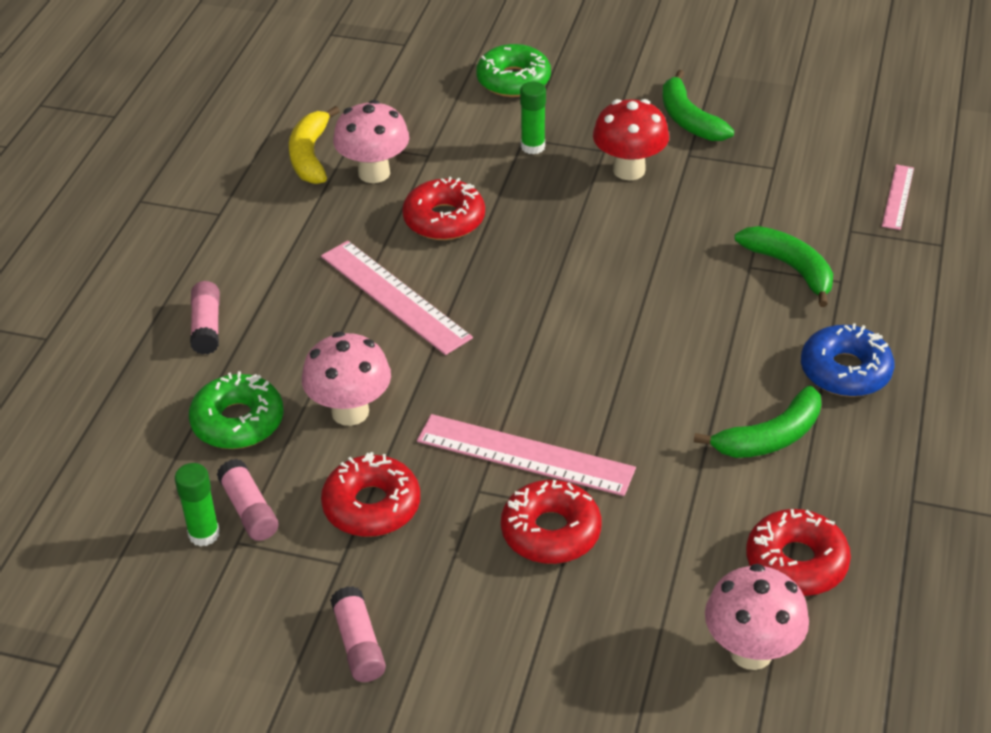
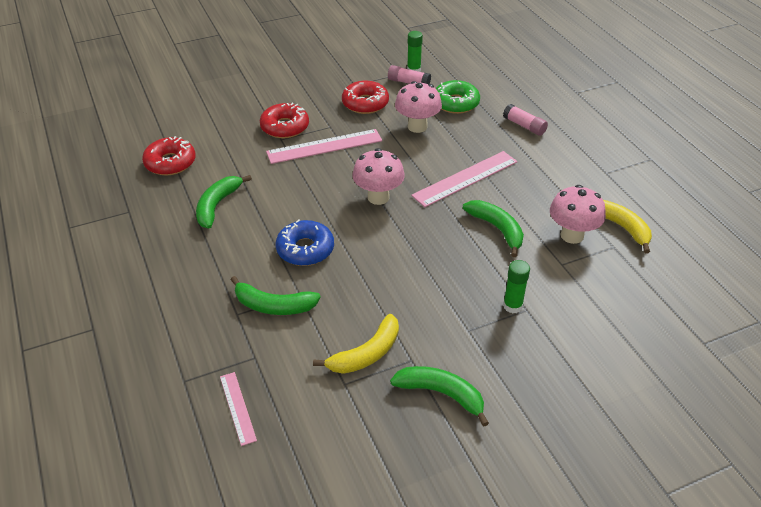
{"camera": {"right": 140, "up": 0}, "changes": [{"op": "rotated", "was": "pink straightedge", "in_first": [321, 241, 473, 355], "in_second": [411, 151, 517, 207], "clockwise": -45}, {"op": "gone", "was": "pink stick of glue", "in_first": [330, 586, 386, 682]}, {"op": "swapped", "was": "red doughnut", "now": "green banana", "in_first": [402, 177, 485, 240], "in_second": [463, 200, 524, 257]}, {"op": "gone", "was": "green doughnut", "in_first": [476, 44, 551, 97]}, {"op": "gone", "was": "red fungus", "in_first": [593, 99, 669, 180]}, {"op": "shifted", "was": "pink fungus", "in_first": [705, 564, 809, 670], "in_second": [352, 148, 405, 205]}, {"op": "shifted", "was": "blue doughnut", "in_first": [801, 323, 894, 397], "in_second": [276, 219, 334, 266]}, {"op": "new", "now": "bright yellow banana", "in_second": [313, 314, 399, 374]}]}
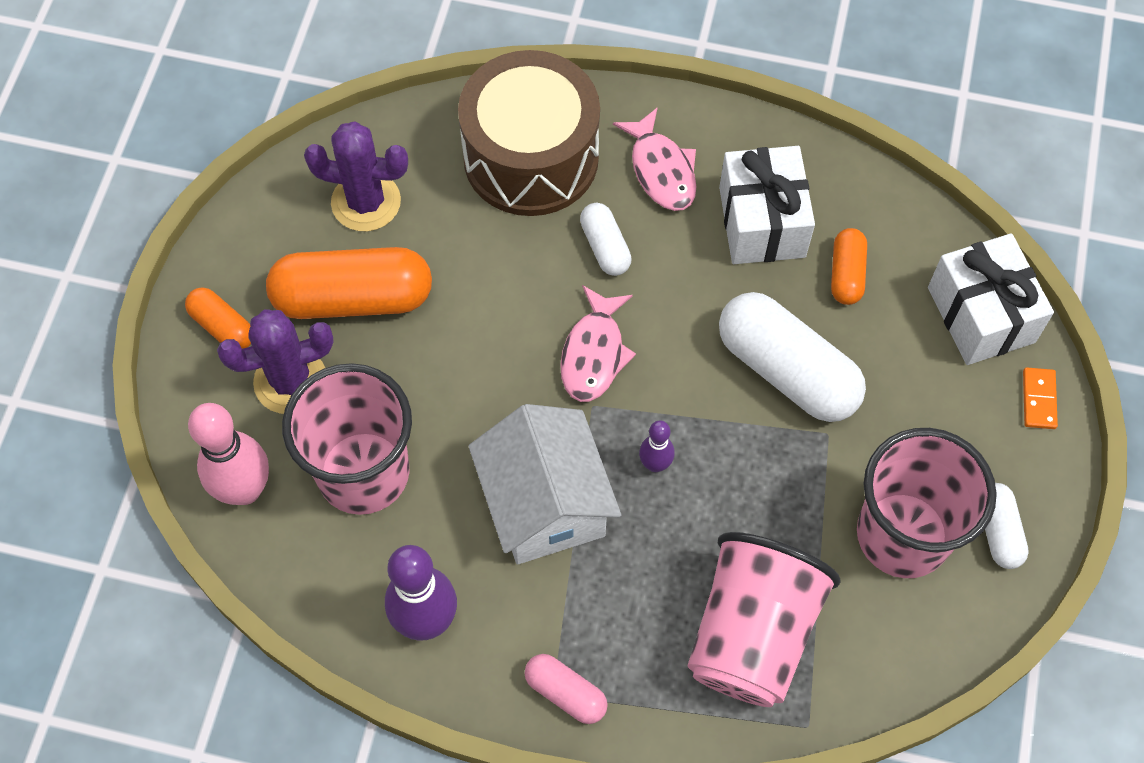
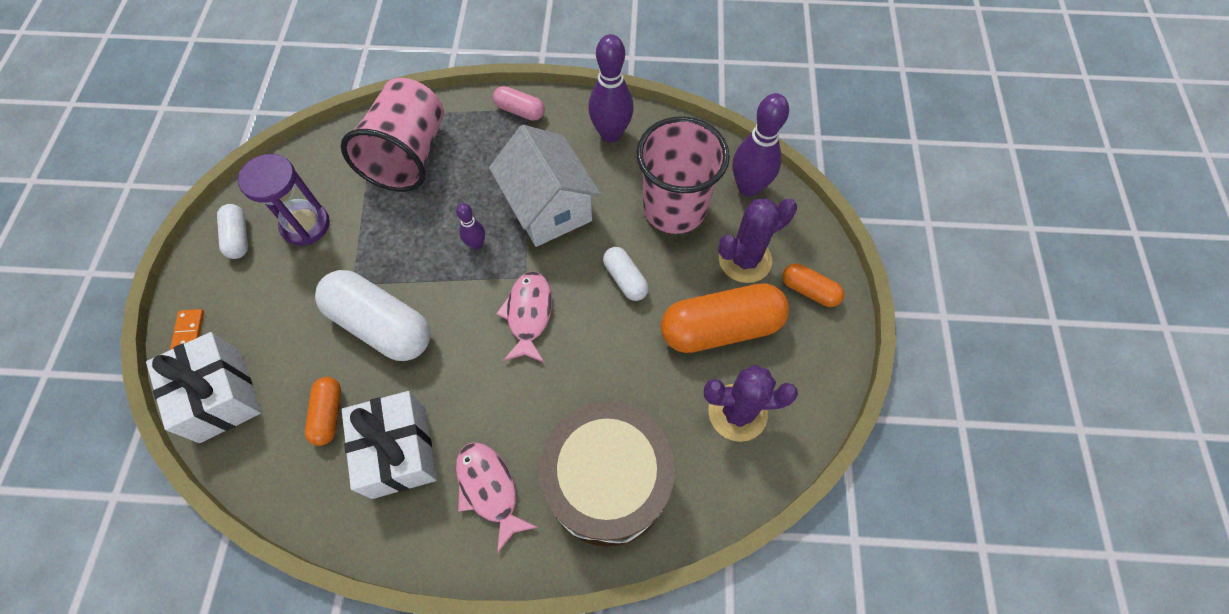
{"camera": {"right": 170, "up": 0}, "changes": [{"op": "repainted", "was": "pink tenpin", "now": "royal purple tenpin", "in_first": [188, 403, 269, 505], "in_second": [733, 93, 789, 197]}, {"op": "shifted", "was": "white pill shape", "in_first": [580, 203, 632, 276], "in_second": [603, 247, 649, 301]}, {"op": "swapped", "was": "pink cup", "now": "royal purple sand timer", "in_first": [857, 428, 997, 578], "in_second": [238, 154, 330, 246]}]}
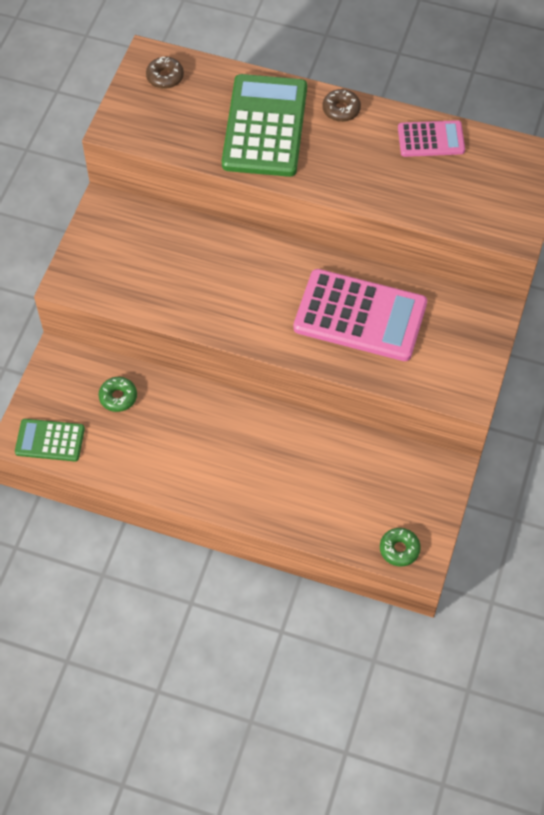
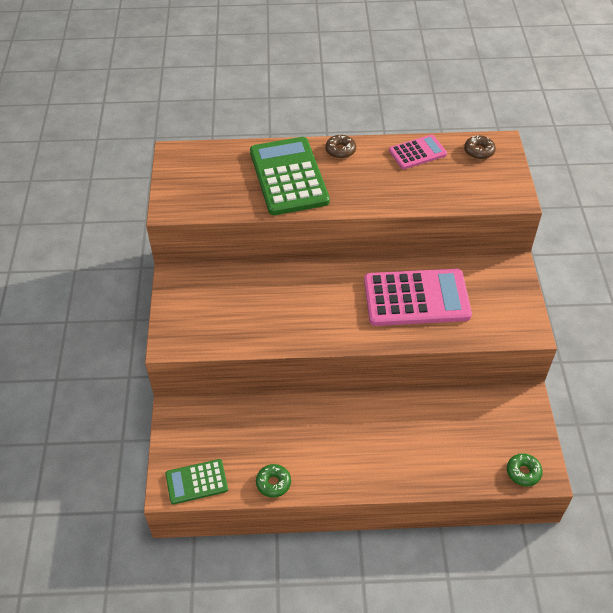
{"camera": {"right": -20, "up": -10}, "changes": [{"op": "shifted", "was": "green doughnut", "in_first": [98, 377, 137, 412], "in_second": [256, 464, 291, 498]}, {"op": "shifted", "was": "dark brown doughnut", "in_first": [146, 57, 184, 89], "in_second": [464, 135, 496, 160]}]}
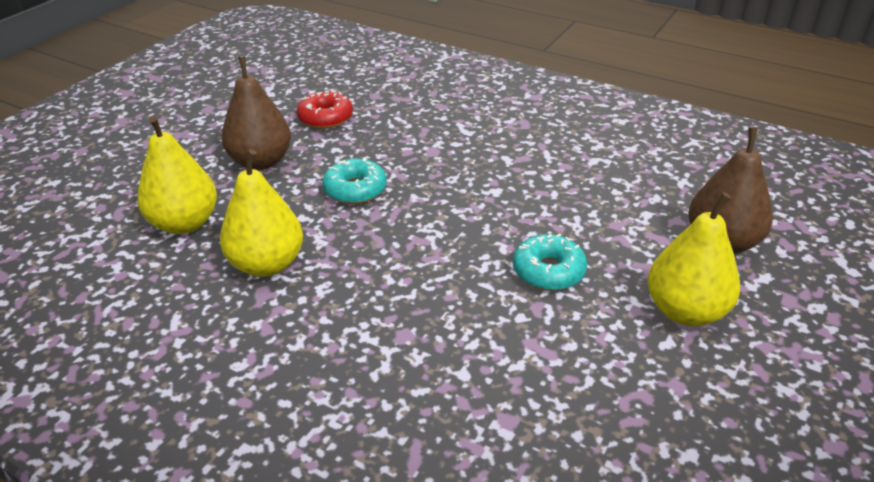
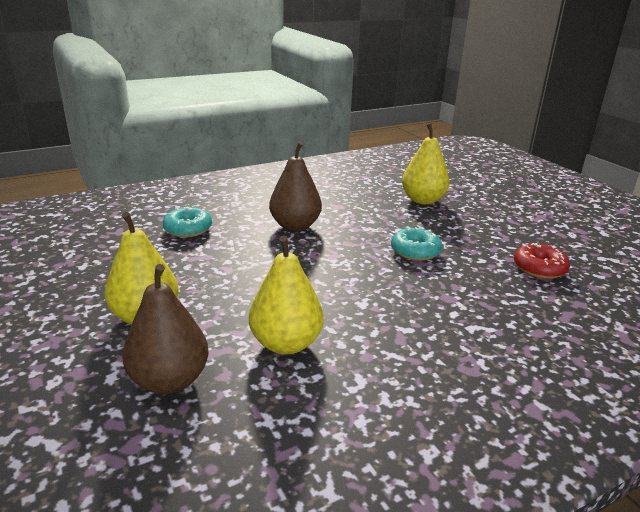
{"camera": {"right": 120, "up": -10}, "changes": [{"op": "shifted", "was": "bright yellow toy pear", "in_first": [220, 149, 303, 277], "in_second": [249, 235, 324, 355]}, {"op": "shifted", "was": "dark brown toy pear", "in_first": [222, 56, 291, 170], "in_second": [269, 142, 322, 231]}, {"op": "shifted", "was": "teal doughnut", "in_first": [513, 234, 587, 291], "in_second": [163, 207, 212, 238]}]}
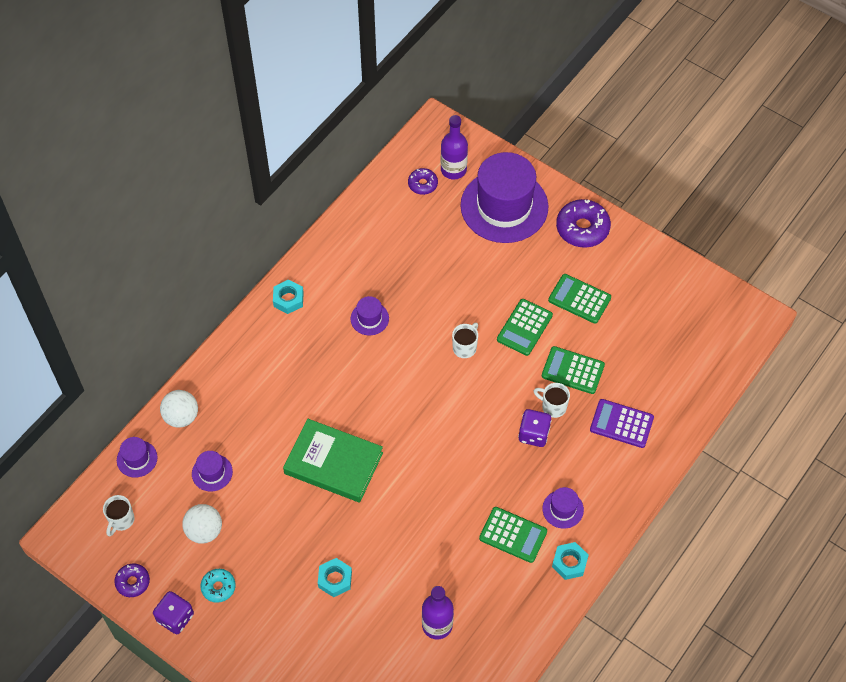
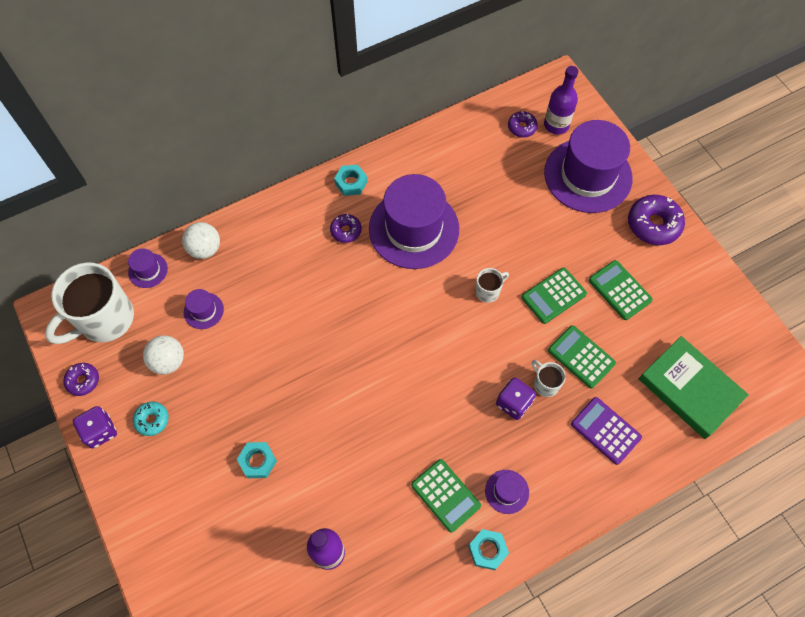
{"camera": {"right": 25, "up": 5}, "changes": [{"op": "scaled", "was": "white coffee mug", "in_first": [103, 495, 135, 537], "in_second": [45, 263, 134, 344], "ratio": 2.23}, {"op": "shifted", "was": "green hardback", "in_first": [283, 419, 383, 502], "in_second": [639, 336, 749, 439]}, {"op": "scaled", "was": "royal purple hat", "in_first": [350, 296, 389, 335], "in_second": [369, 174, 459, 269], "ratio": 2.37}, {"op": "new", "now": "royal purple doughnut", "in_second": [330, 214, 362, 243]}]}
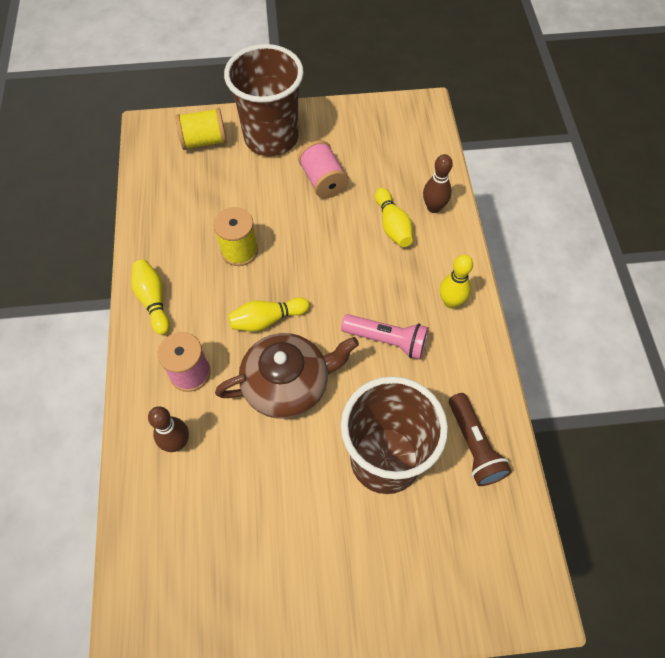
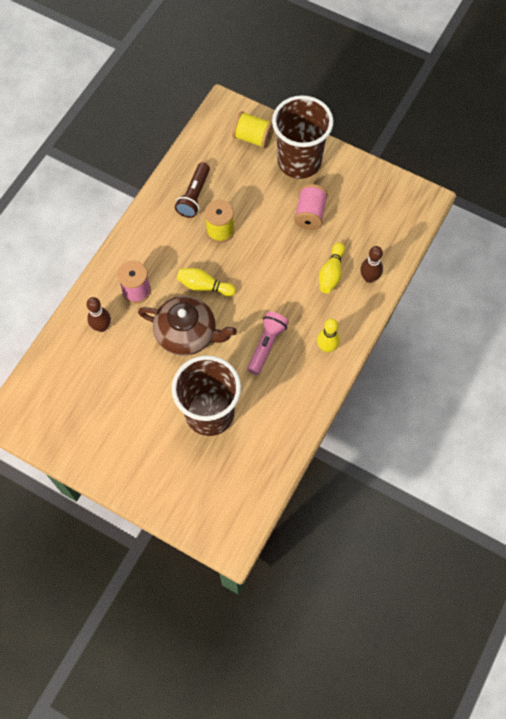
{"camera": {"right": 35, "up": 5}, "changes": [{"op": "gone", "was": "bright yellow tenpin", "in_first": [131, 260, 170, 335]}, {"op": "rotated", "was": "pink flashlight", "in_first": [341, 314, 429, 359], "in_second": [247, 311, 289, 375], "clockwise": -120}, {"op": "shifted", "was": "dark brown flashlight", "in_first": [449, 393, 512, 486], "in_second": [175, 162, 210, 218]}]}
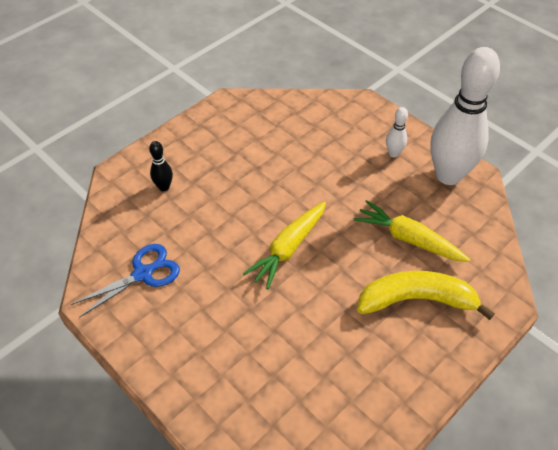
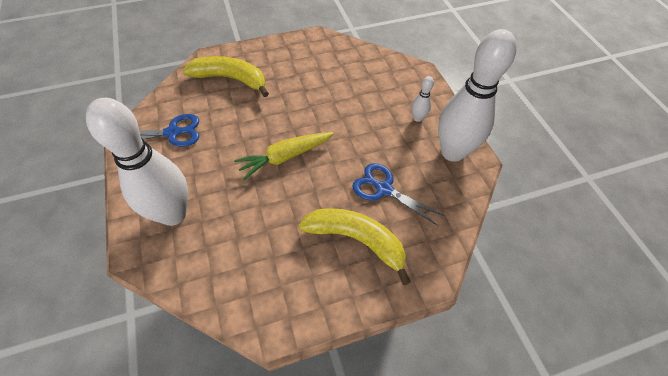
{"camera": {"right": 25, "up": 5}, "changes": [{"op": "swapped", "was": "ebony tenpin", "now": "bright yellow banana", "in_first": [149, 141, 173, 191], "in_second": [182, 56, 269, 97]}, {"op": "swapped", "was": "bright yellow toy carrot", "now": "blue pair of scissors", "in_first": [354, 200, 470, 262], "in_second": [352, 163, 445, 226]}, {"op": "new", "now": "white tenpin", "in_second": [86, 98, 188, 226]}]}
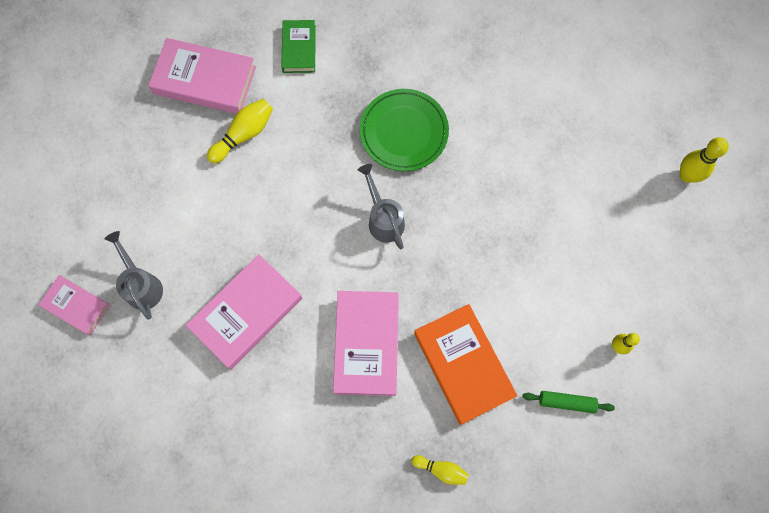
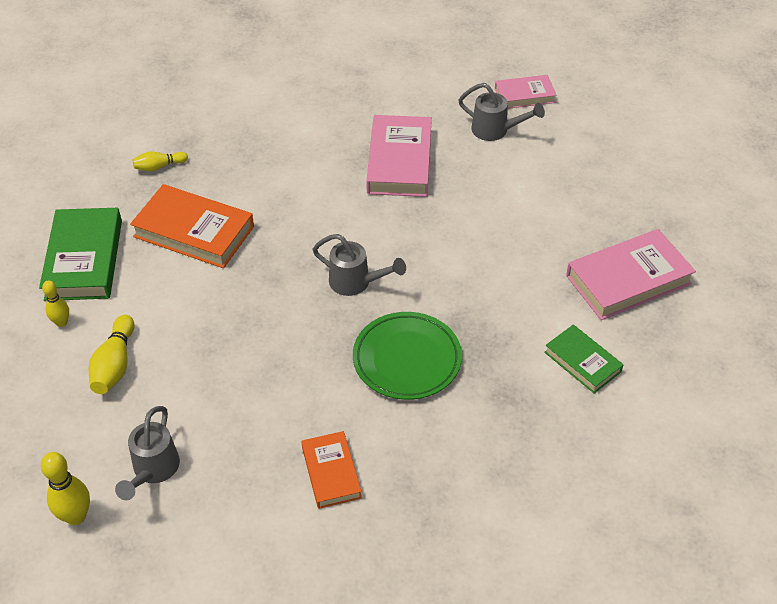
{"camera": {"right": 140, "up": -25}, "changes": [{"op": "shifted", "was": "bright yellow tenpin", "in_first": [207, 99, 273, 164], "in_second": [89, 315, 135, 394]}, {"op": "gone", "was": "pink hardback", "in_first": [333, 291, 399, 396]}, {"op": "swapped", "was": "green dough roller", "now": "green hardback", "in_first": [522, 391, 615, 413], "in_second": [39, 208, 122, 301]}, {"op": "new", "now": "ash-grey watering can", "in_second": [115, 406, 180, 500]}, {"op": "new", "now": "orange-coloured hardback", "in_second": [302, 431, 362, 509]}]}
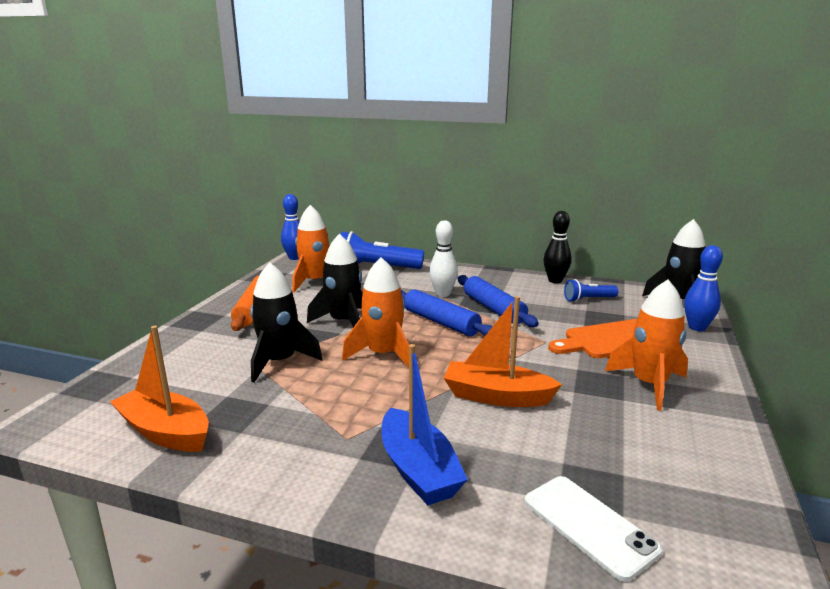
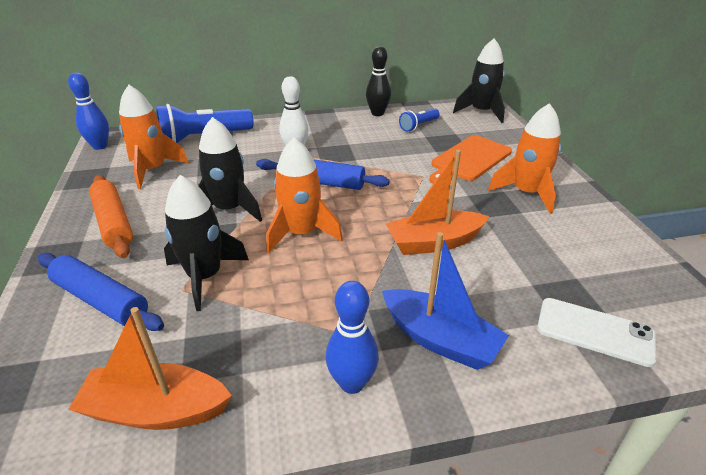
{"camera": {"right": -30, "up": 15}, "changes": [{"op": "shifted", "was": "blue dough roller", "in_first": [457, 275, 539, 327], "in_second": [38, 253, 164, 331]}, {"op": "shifted", "was": "blue tenpin", "in_first": [684, 245, 723, 331], "in_second": [325, 281, 379, 394]}]}
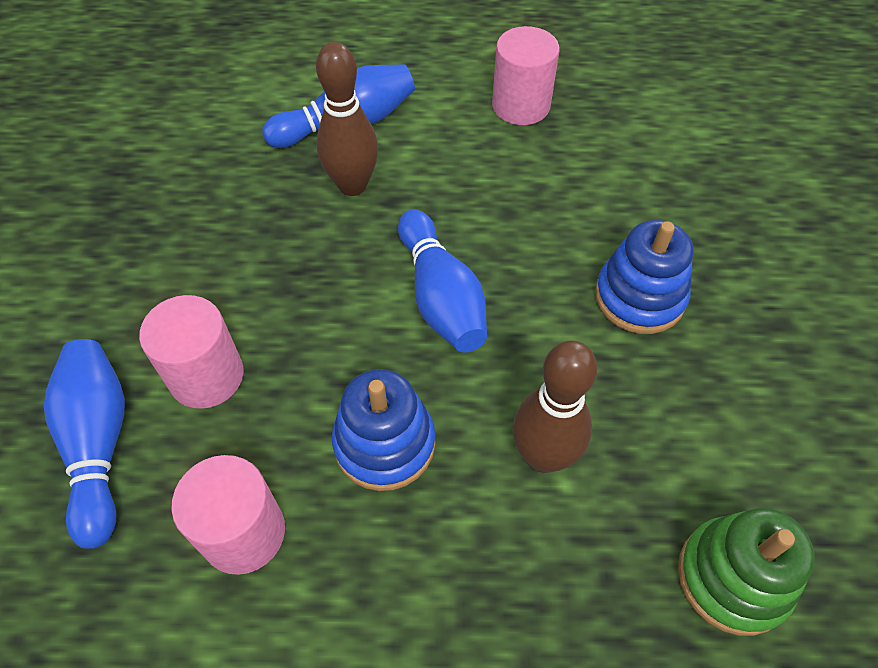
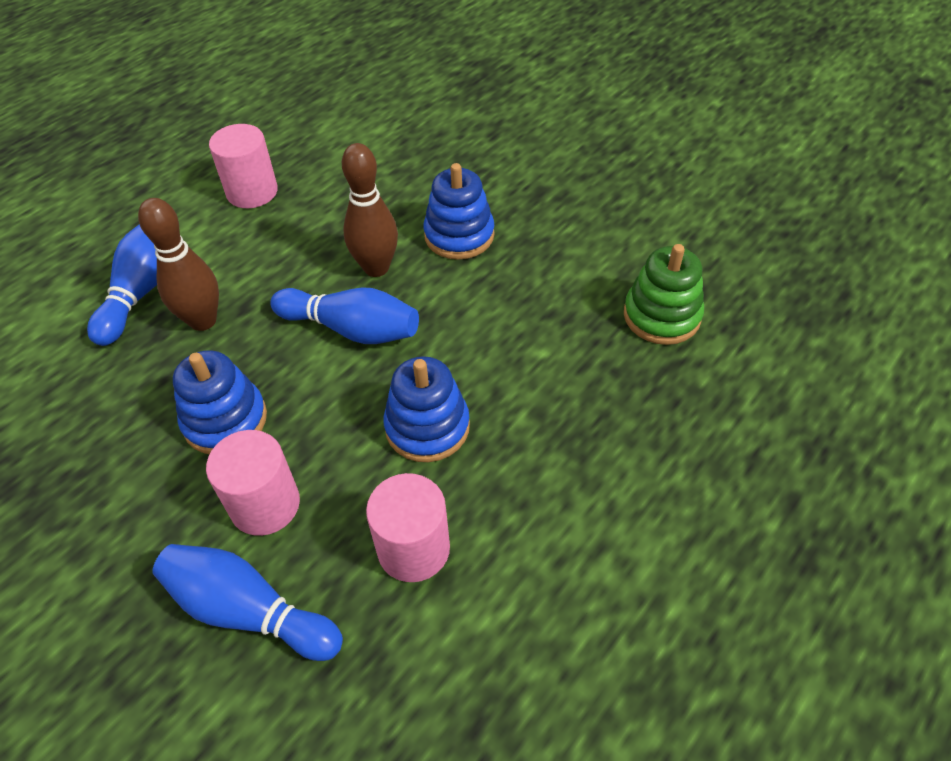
{"camera": {"right": -50, "up": -5}, "changes": [{"op": "shifted", "was": "dark brown tenpin", "in_first": [513, 341, 597, 473], "in_second": [342, 143, 398, 277]}, {"op": "new", "now": "blue ring stacker", "in_second": [173, 350, 267, 454]}]}
